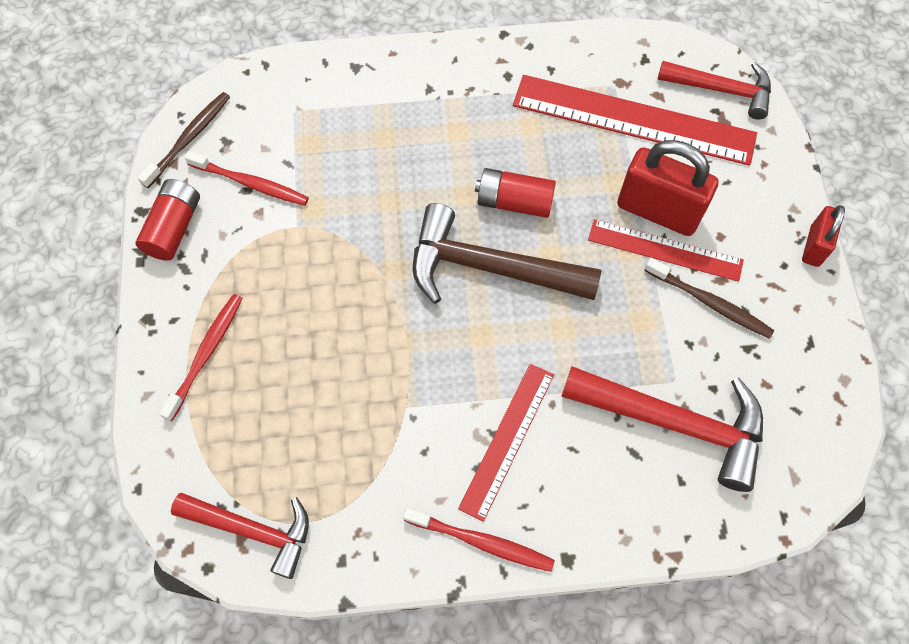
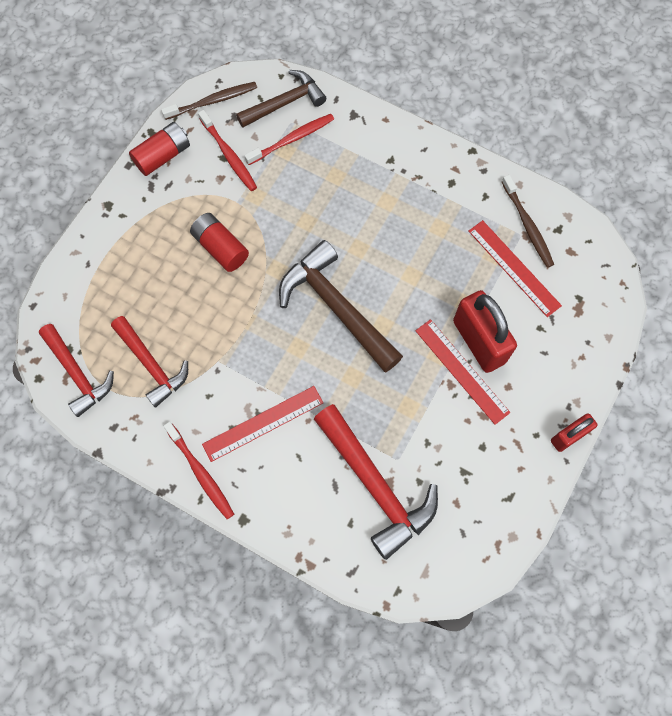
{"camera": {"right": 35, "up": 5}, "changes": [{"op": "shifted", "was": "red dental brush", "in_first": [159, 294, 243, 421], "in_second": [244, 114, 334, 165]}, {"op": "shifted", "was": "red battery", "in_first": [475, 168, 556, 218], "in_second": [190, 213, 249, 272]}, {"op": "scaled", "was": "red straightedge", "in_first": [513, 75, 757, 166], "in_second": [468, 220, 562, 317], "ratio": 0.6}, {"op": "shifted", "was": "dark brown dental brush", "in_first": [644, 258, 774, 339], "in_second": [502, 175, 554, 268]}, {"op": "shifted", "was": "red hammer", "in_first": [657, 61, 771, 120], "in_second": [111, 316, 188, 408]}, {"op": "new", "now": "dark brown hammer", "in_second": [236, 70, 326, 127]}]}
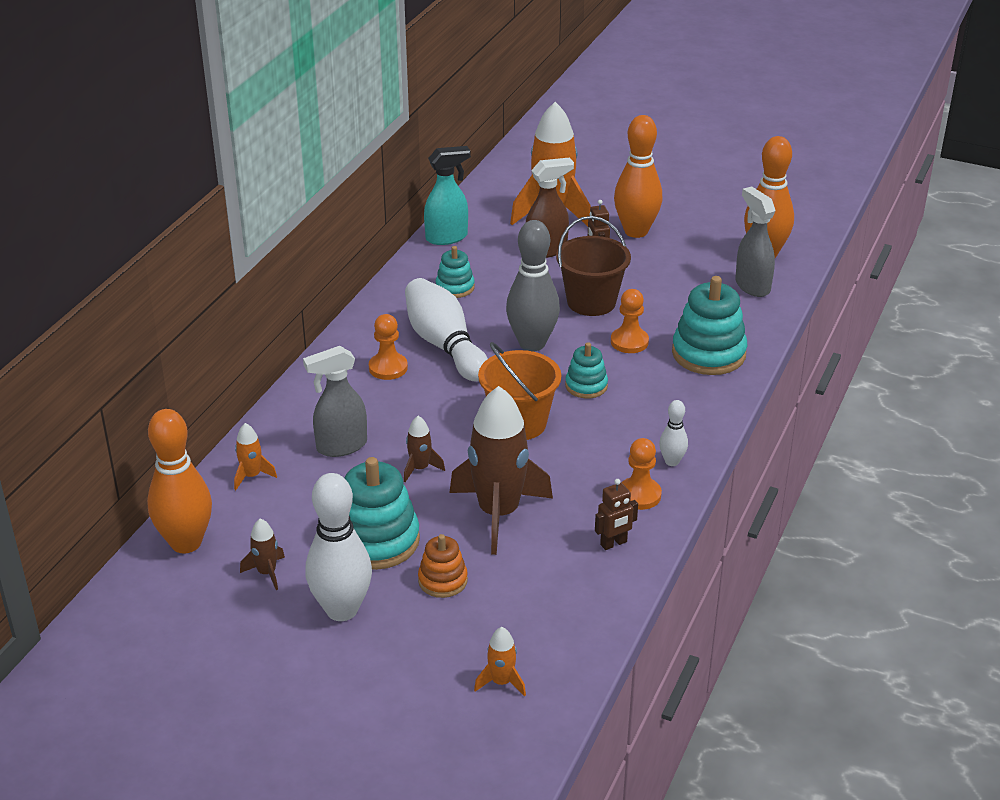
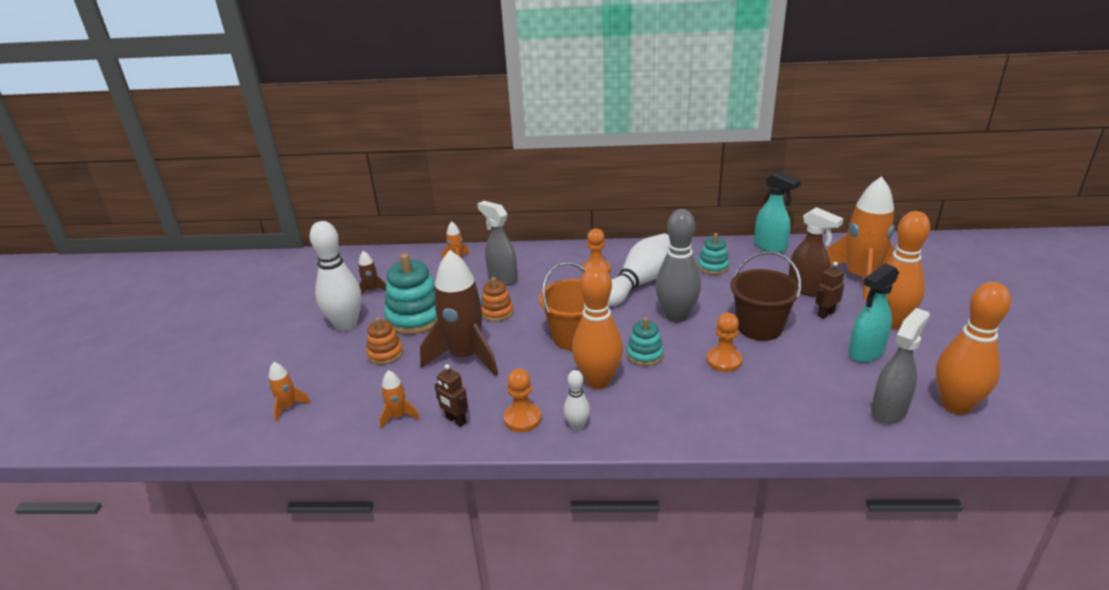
{"camera": {"right": 70, "up": -5}, "changes": [{"op": "shifted", "was": "orange-coloured tenpin", "in_first": [147, 409, 212, 553], "in_second": [572, 266, 623, 389]}, {"op": "swapped", "was": "dark brown toy rocket", "now": "orange-coloured ring stacker", "in_first": [404, 416, 445, 482], "in_second": [481, 277, 514, 322]}, {"op": "gone", "was": "teal ring stacker", "in_first": [672, 276, 747, 375]}, {"op": "new", "now": "orange-coloured toy rocket", "in_second": [379, 370, 420, 429]}, {"op": "new", "now": "teal spray cleaner", "in_second": [849, 263, 899, 363]}]}
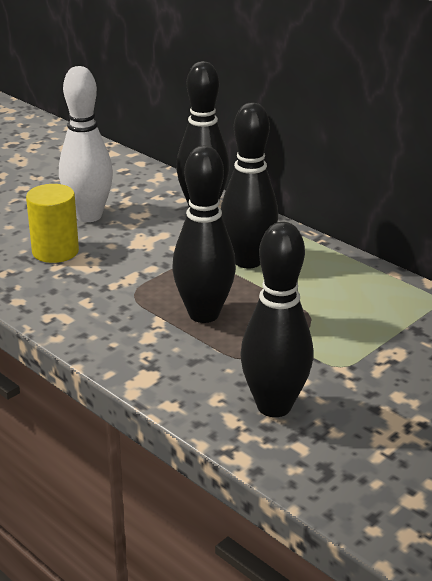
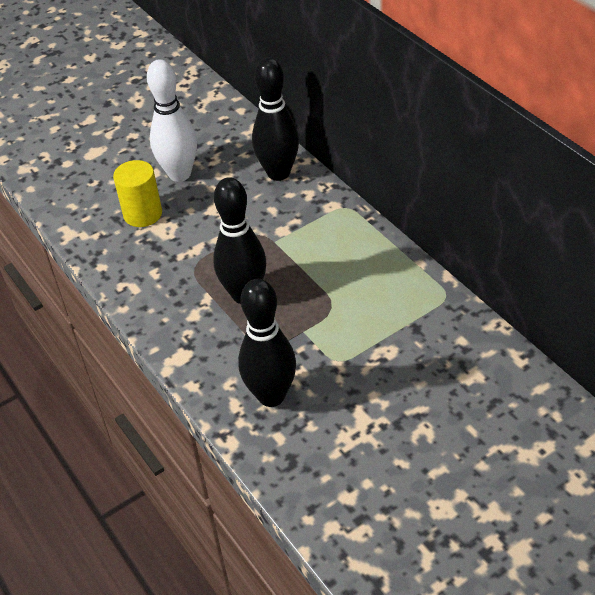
{"camera": {"right": 15, "up": 15}, "changes": [{"op": "gone", "was": "ebony tenpin", "in_first": [221, 103, 278, 268]}]}
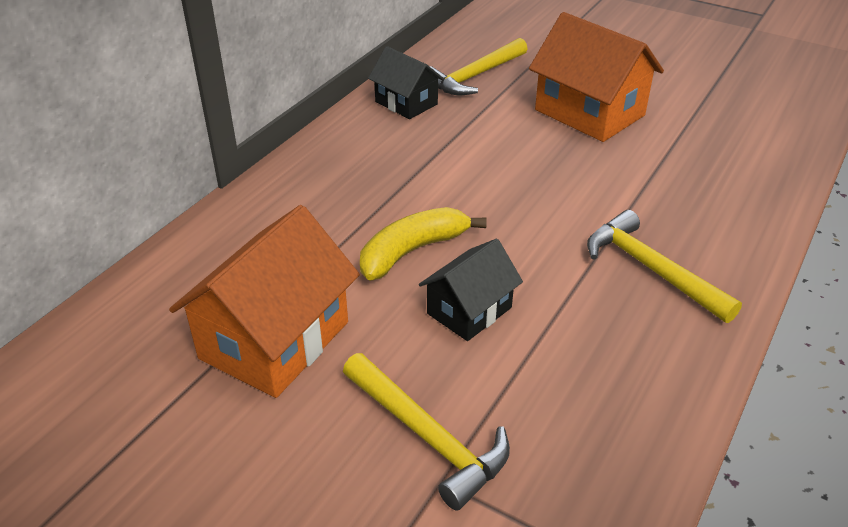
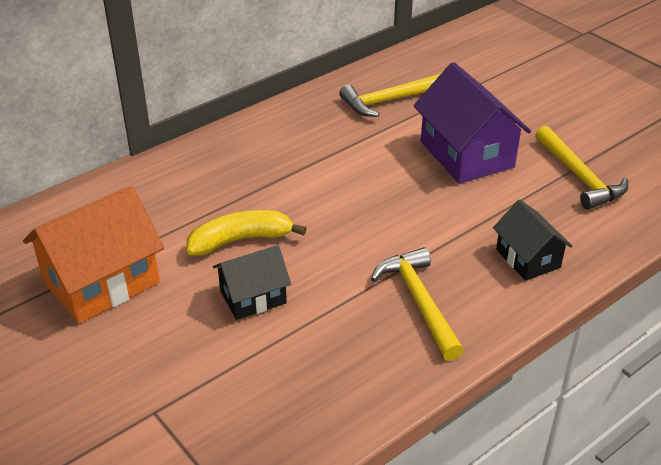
{"camera": {"right": 20, "up": 0}, "changes": [{"op": "shifted", "was": "bright yellow hammer", "in_first": [343, 353, 510, 511], "in_second": [535, 126, 628, 210]}, {"op": "shifted", "was": "ebony cottage", "in_first": [368, 46, 444, 119], "in_second": [493, 200, 572, 281]}, {"op": "repainted", "was": "orange-coloured cottage", "now": "royal purple cottage", "in_first": [529, 12, 664, 142], "in_second": [413, 62, 531, 184]}]}
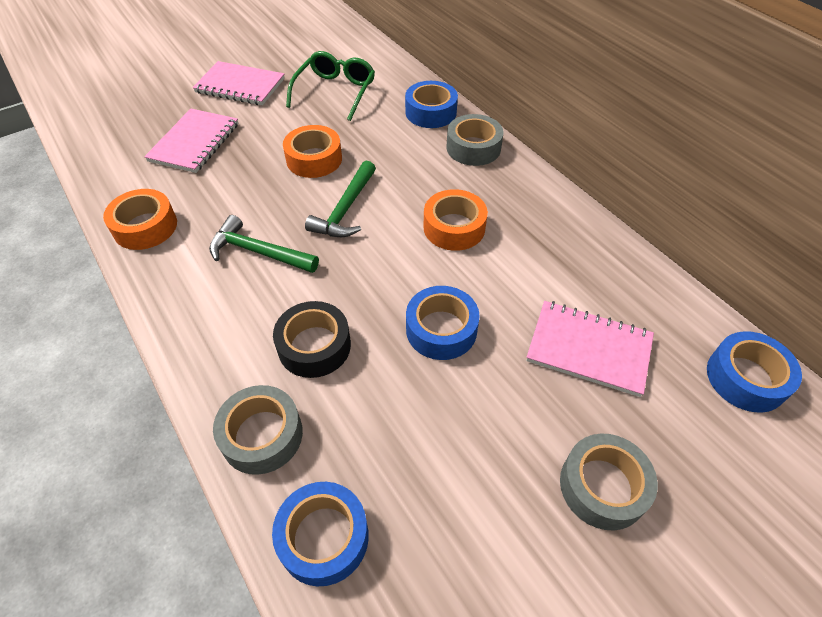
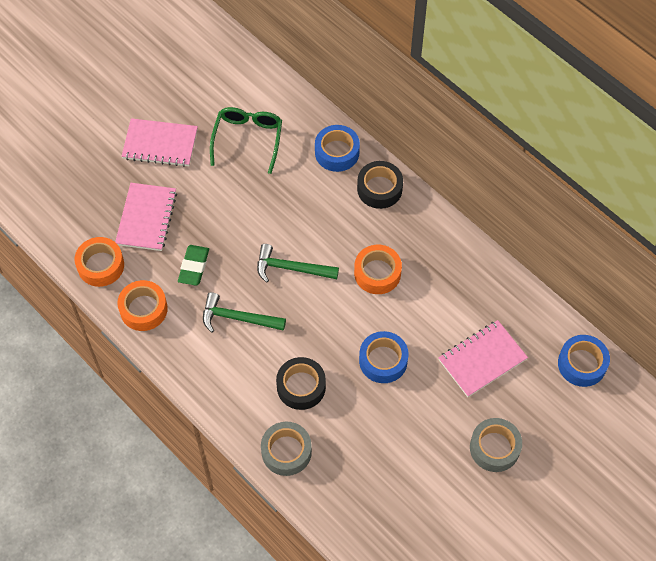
{"camera": {"right": -10, "up": 10}, "changes": [{"op": "gone", "was": "blue tape", "in_first": [272, 482, 369, 586]}, {"op": "shifted", "was": "orange-coloured tape", "in_first": [283, 125, 342, 178], "in_second": [75, 237, 124, 287]}, {"op": "rotated", "was": "green hammer", "in_first": [305, 161, 376, 237], "in_second": [257, 244, 339, 283], "clockwise": 90}, {"op": "repainted", "was": "ash-grey tape", "now": "ebony tape", "in_first": [447, 114, 504, 166], "in_second": [357, 161, 403, 209]}, {"op": "rotated", "was": "pink exercise book", "in_first": [526, 301, 654, 397], "in_second": [438, 320, 528, 397], "clockwise": -45}, {"op": "new", "now": "green gum eraser", "in_second": [178, 245, 209, 286]}]}
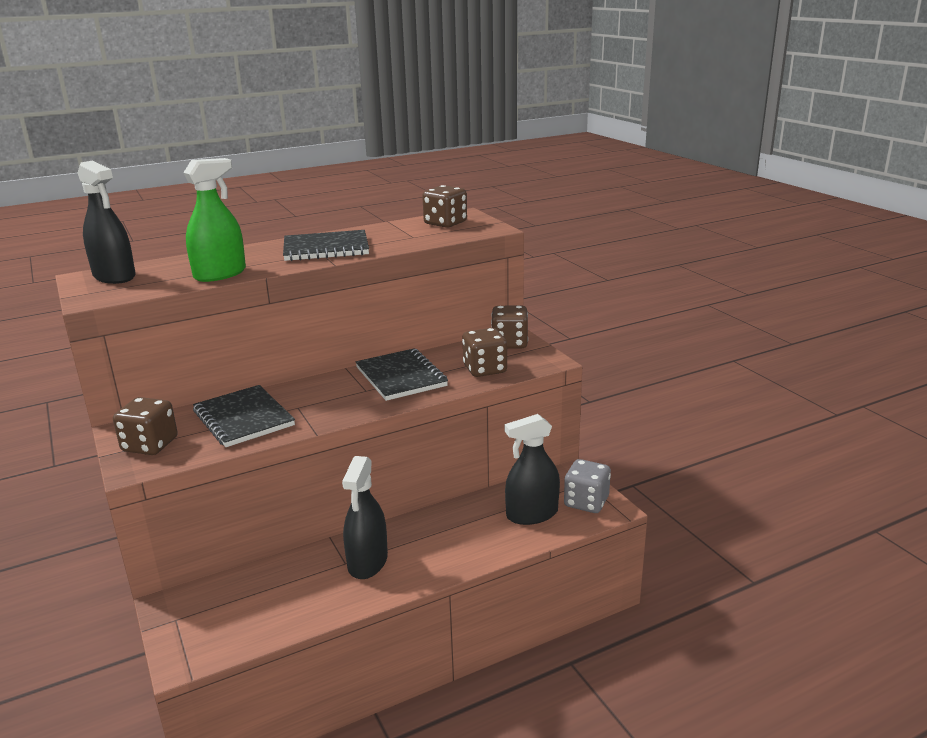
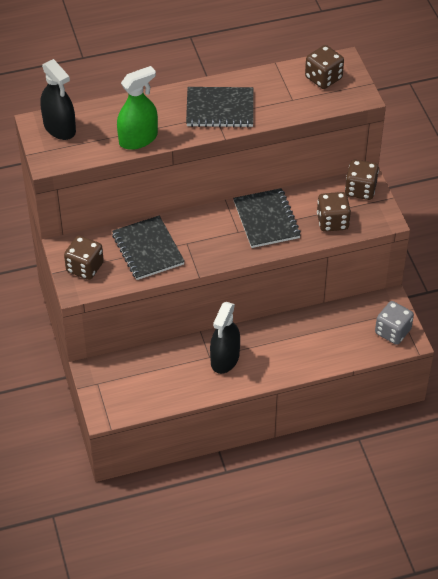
{"camera": {"right": 10, "up": 25}, "changes": [{"op": "gone", "was": "ebony spray cleaner", "in_first": [505, 414, 560, 525]}]}
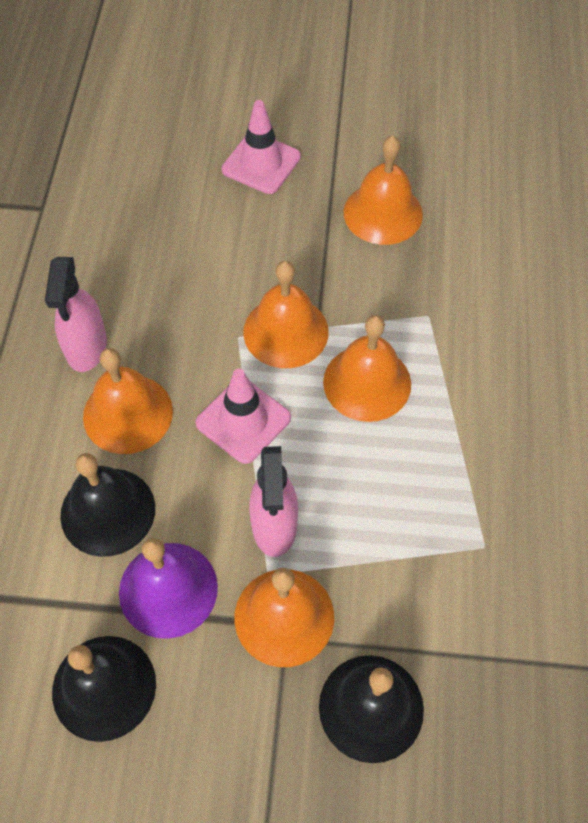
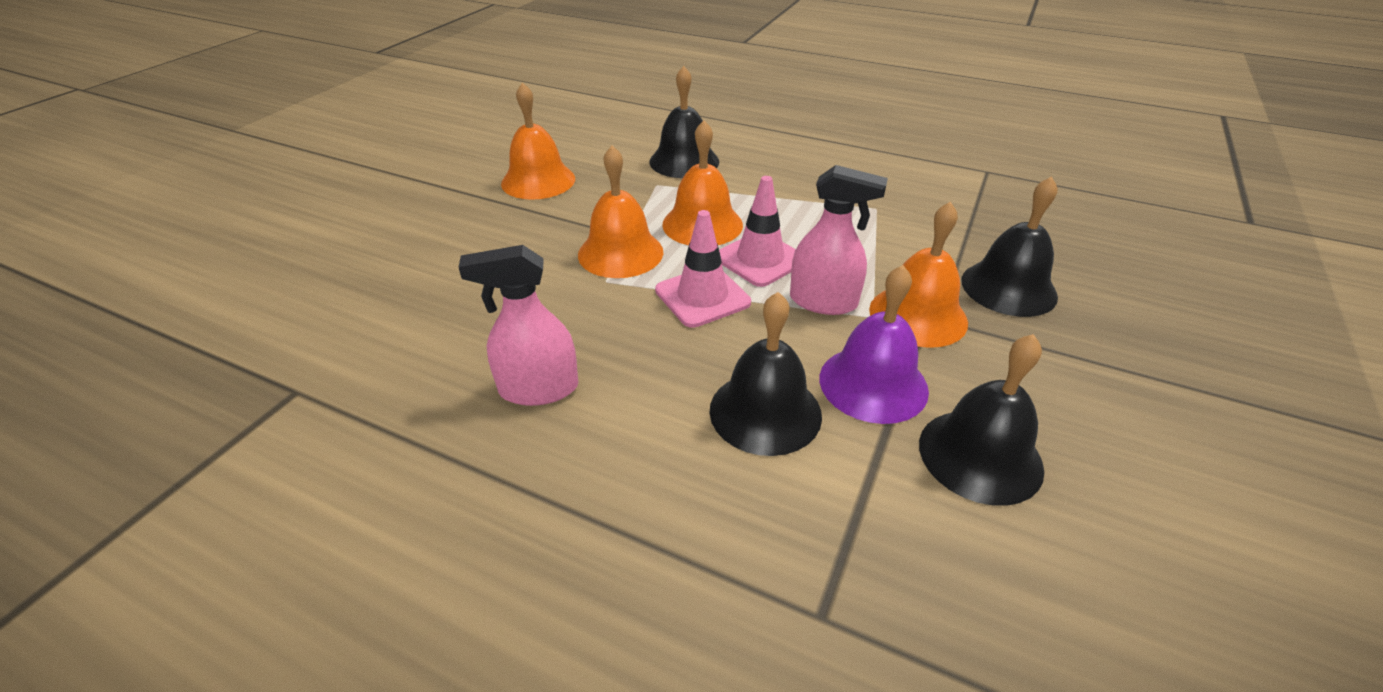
{"camera": {"right": -70, "up": -20}, "changes": [{"op": "rotated", "was": "pink spray cleaner", "in_first": [45, 257, 107, 372], "in_second": [459, 245, 578, 406], "clockwise": 150}, {"op": "gone", "was": "orange-coloured hand bell", "in_first": [83, 348, 173, 454]}, {"op": "shifted", "was": "pink traffic cone", "in_first": [222, 100, 301, 194], "in_second": [719, 176, 796, 287]}, {"op": "new", "now": "ebony hand bell", "in_second": [649, 66, 719, 178]}]}
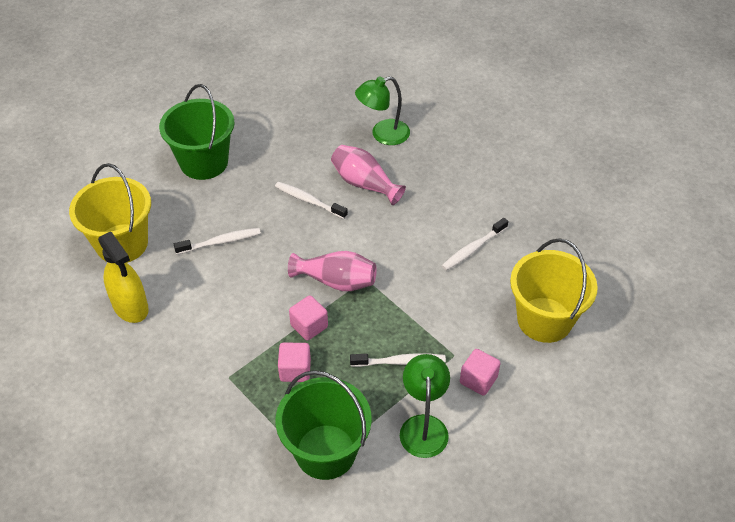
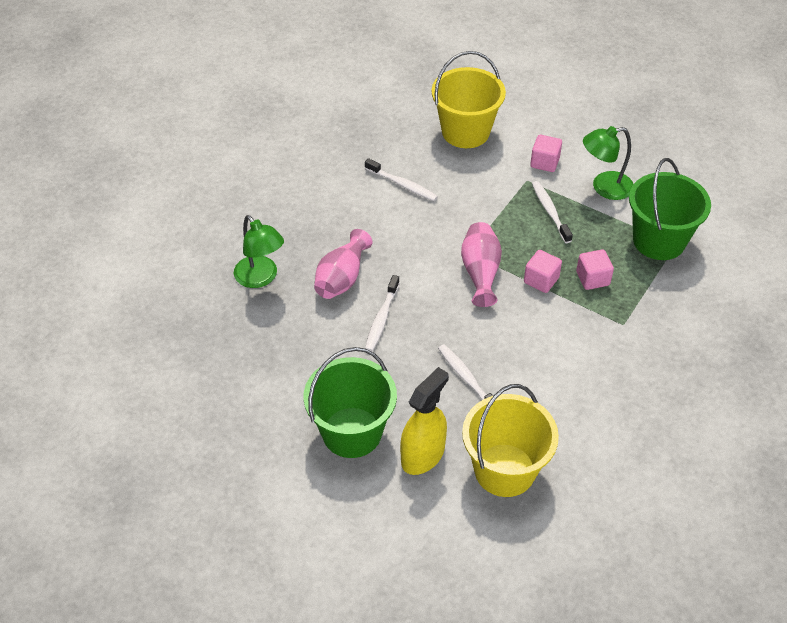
{"camera": {"right": -105, "up": 0}, "changes": [{"op": "shifted", "was": "bright yellow spray cleaner", "in_first": [98, 232, 149, 323], "in_second": [400, 367, 449, 475]}]}
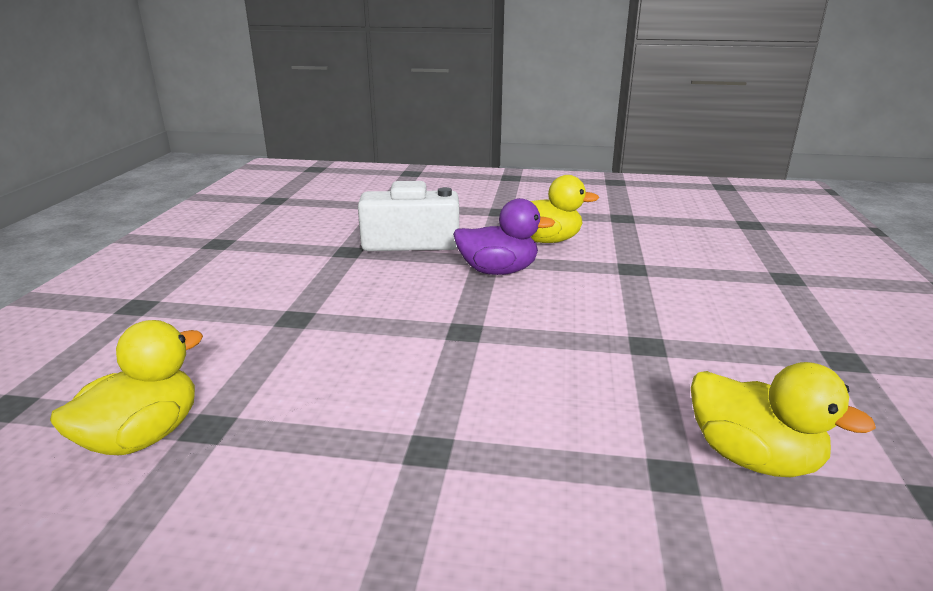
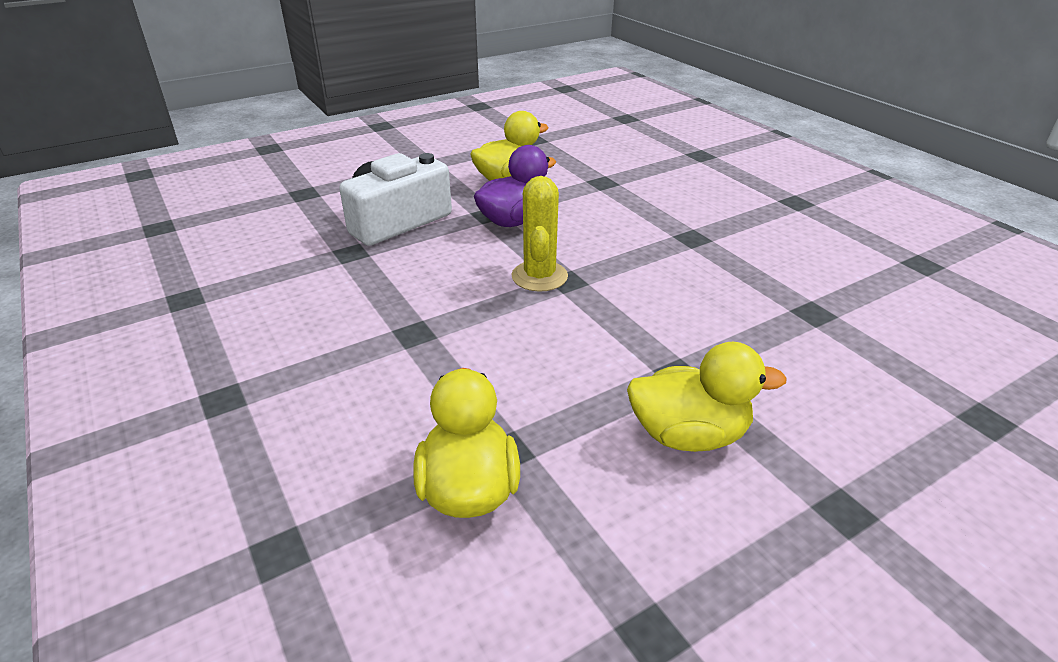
{"camera": {"right": -40, "up": 10}, "changes": [{"op": "shifted", "was": "bright yellow duck", "in_first": [691, 362, 876, 477], "in_second": [627, 342, 787, 452]}, {"op": "new", "now": "bright yellow cactus", "in_second": [511, 176, 568, 292]}]}
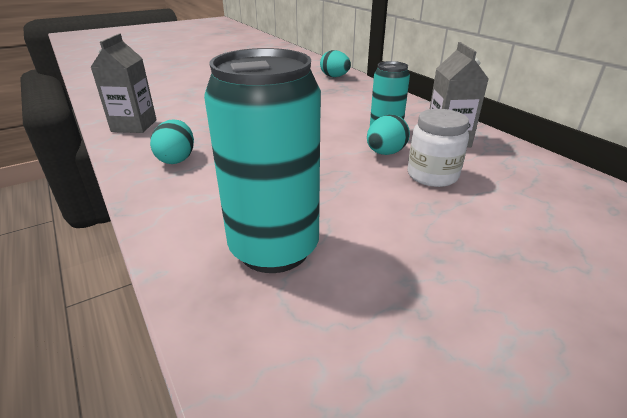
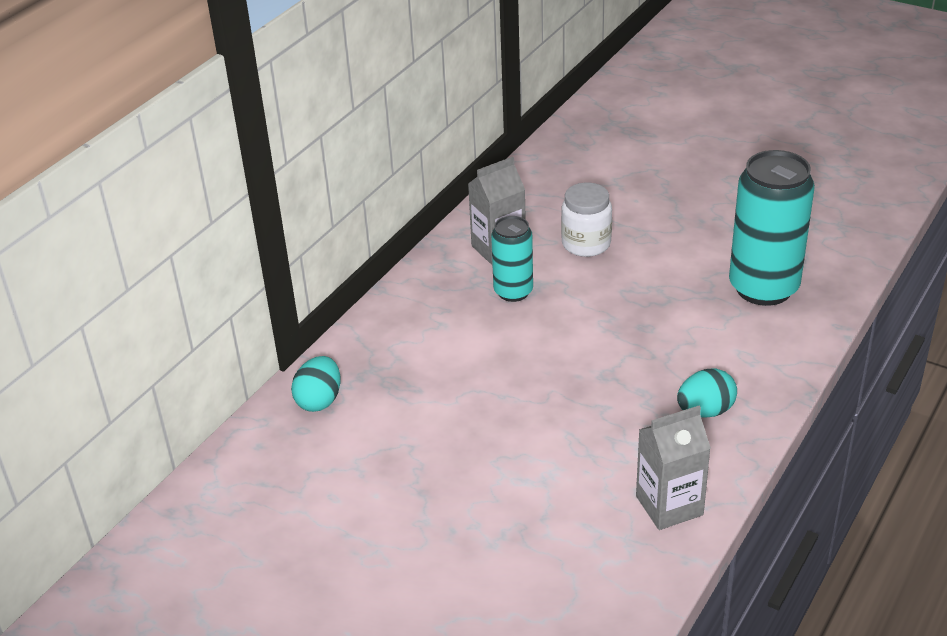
{"camera": {"right": -115, "up": 5}, "changes": [{"op": "gone", "was": "teal toy egg", "in_first": [367, 115, 410, 155]}]}
